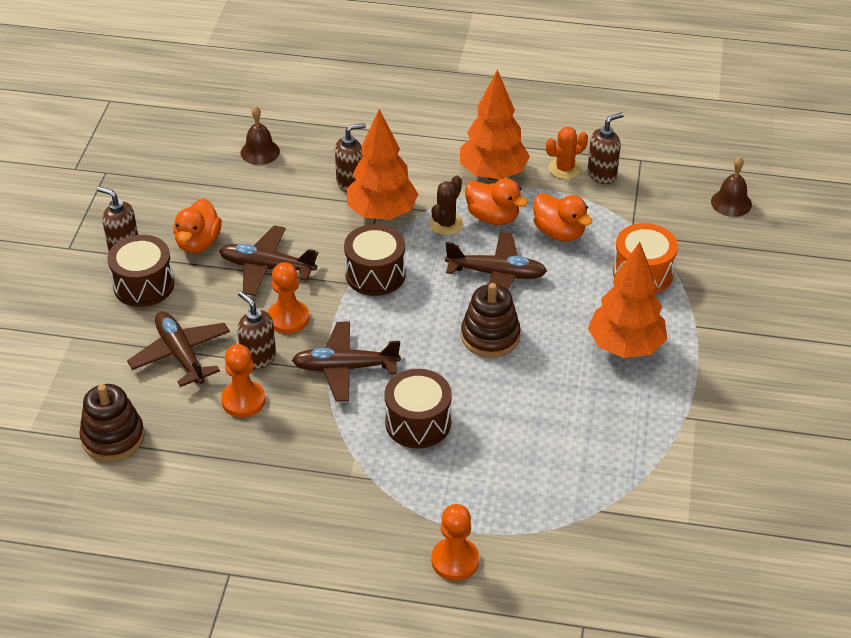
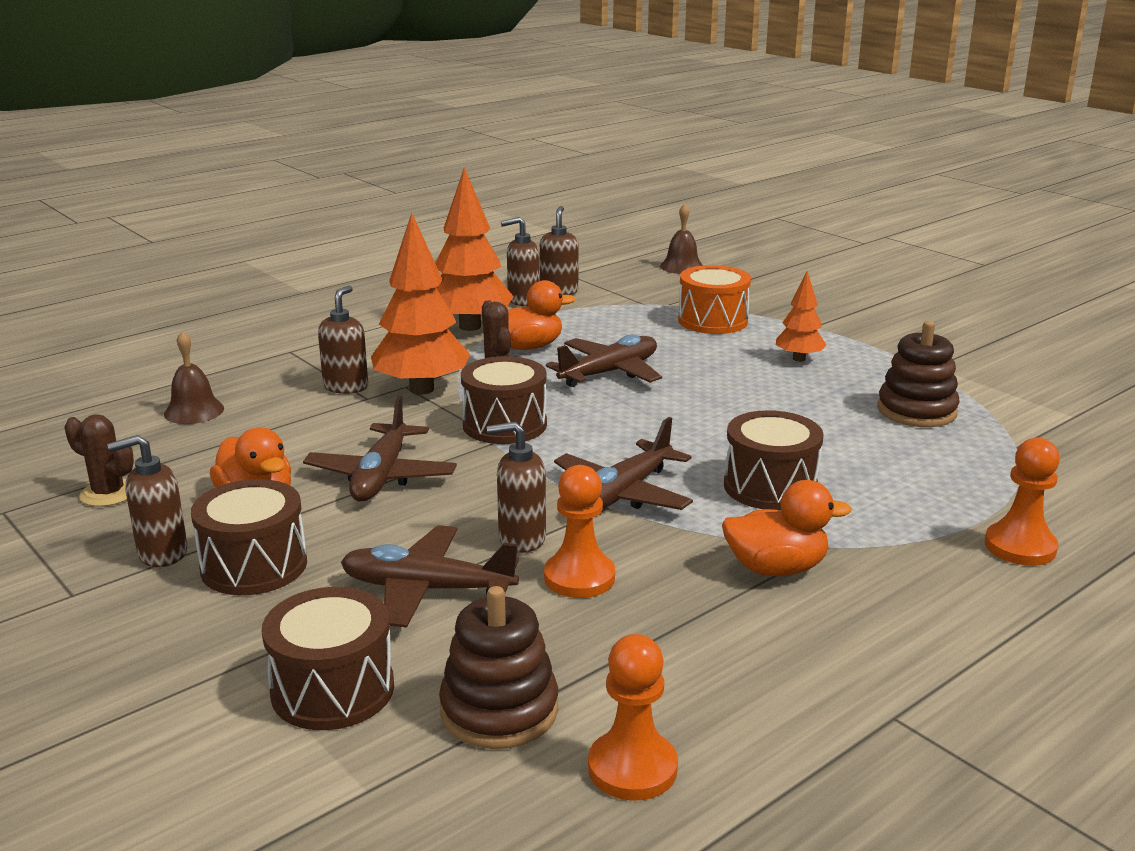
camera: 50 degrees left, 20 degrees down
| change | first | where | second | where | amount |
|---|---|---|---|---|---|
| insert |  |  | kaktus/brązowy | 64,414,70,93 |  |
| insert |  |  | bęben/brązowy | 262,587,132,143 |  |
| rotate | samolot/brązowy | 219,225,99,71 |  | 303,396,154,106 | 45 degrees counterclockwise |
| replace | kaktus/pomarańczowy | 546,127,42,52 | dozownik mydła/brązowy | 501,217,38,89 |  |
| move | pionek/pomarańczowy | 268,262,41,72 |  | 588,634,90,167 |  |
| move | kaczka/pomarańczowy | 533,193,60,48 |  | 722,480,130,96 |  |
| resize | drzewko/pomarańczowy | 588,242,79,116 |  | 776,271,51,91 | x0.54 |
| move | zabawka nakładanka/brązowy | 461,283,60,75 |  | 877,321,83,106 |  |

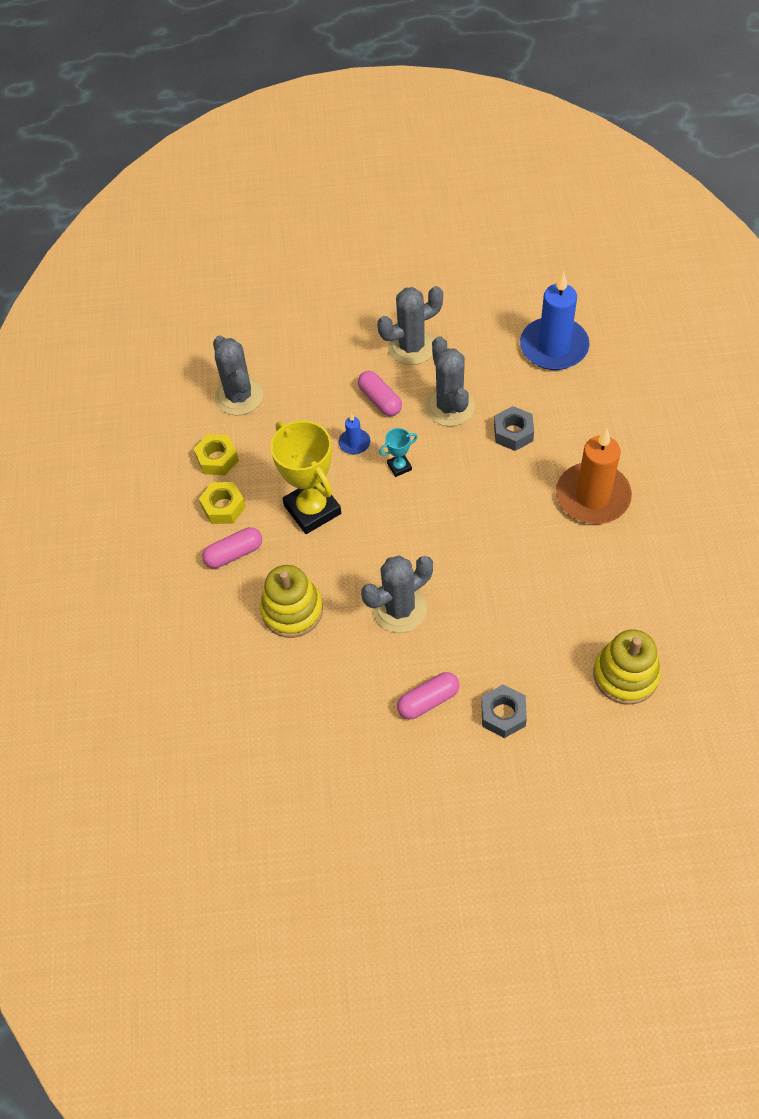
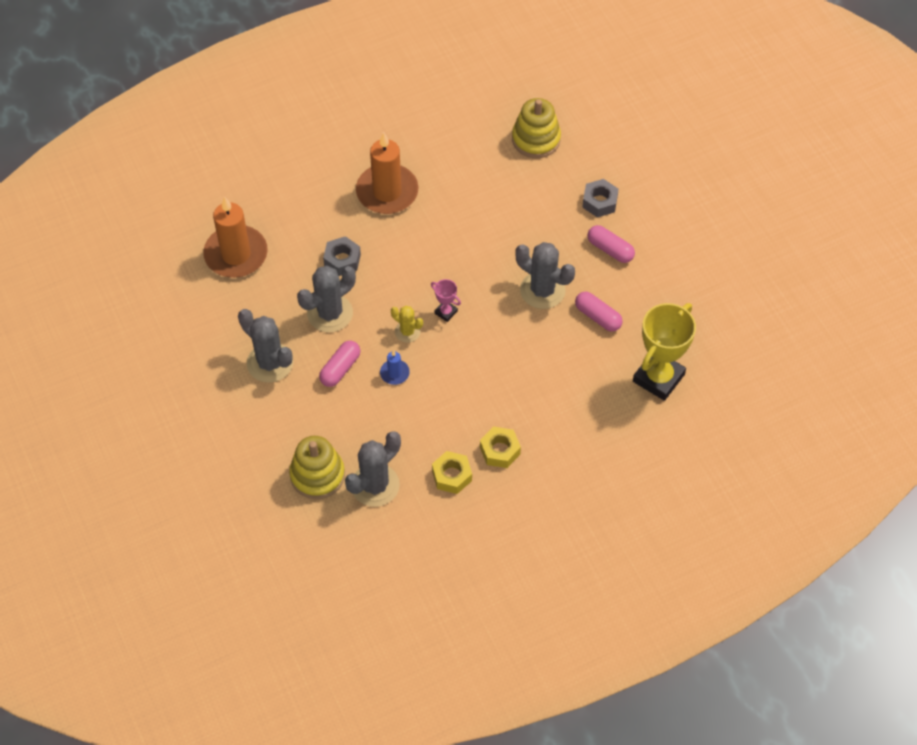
camera: 115 degrees left, 0 degrees up
| change | first | where | second | where | amount |
|---|---|---|---|---|---|
| recolor | świeca/niebieski | 520,272,70,98 | świeca/pomarańczowy | 203,197,65,81 |  |
| move | zabawka nakładanka/żółty | 260,565,63,73 |  | 289,436,56,63 |  |
| replace | puchar/turkusowy | 379,428,39,49 | kaktus/żółty | 391,306,32,37 |  |
| insert |  |  | puchar/różowy | 431,279,30,43 |  |
| move | kapsułka/różowy | 202,527,60,41 |  | 575,292,48,40 |  |
| move | puchar/żółty | 270,420,71,114 |  | 633,303,63,98 |  |

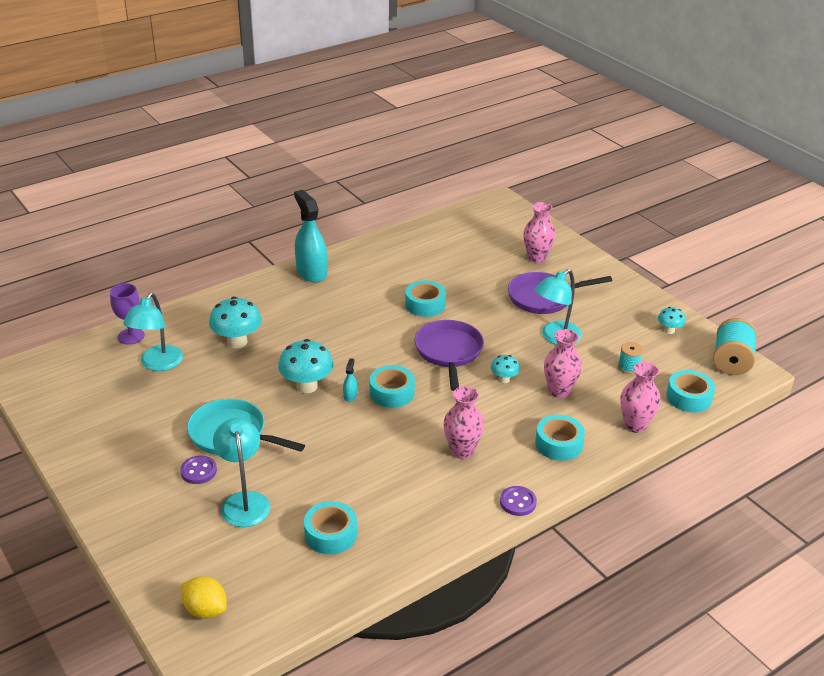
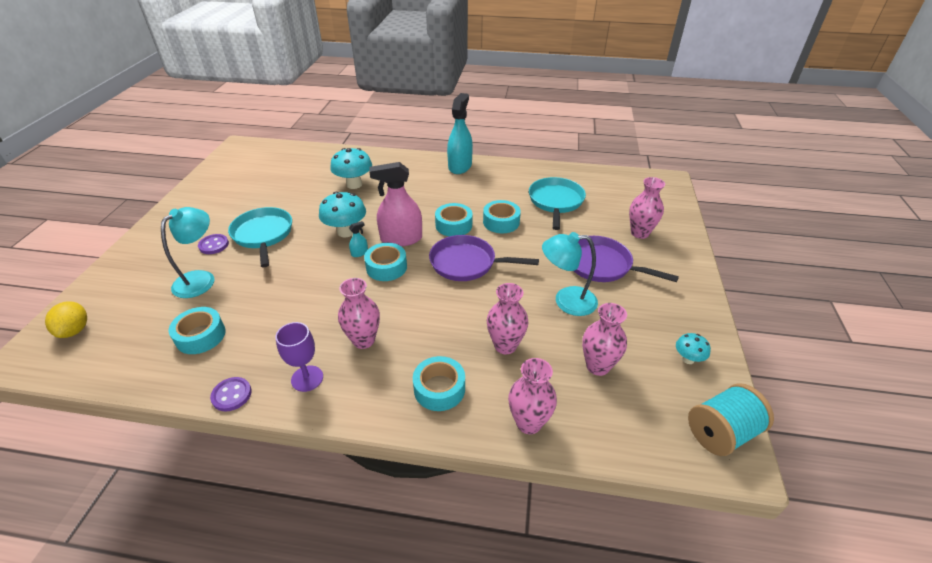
camera: 45 degrees right, 5 degrees up
| change | first | where | second | where | amount |
|---|---|---|---|---|---|
| move | guzik/fioletowy | 500,486,37,30 |  | 210,377,42,35 |  |
| move | kielich/fioletowy | 110,283,35,62 |  | 275,322,48,70 |  |
| insert |  |  | spryskiwacz/różowy | 369,162,53,84 |  |
| rotate | patelnia/fioletowy | 414,320,70,71 |  | 429,235,110,46 | 120 degrees counterclockwise |
| move | taśma klejąca/turkusowy | 666,370,49,42 |  | 435,203,37,33 |  |
| insert |  |  | patelnia/turkusowy | 529,177,57,53 |  |
| replace | szpulka/turkusowy | 618,342,25,32 | wazon/różowy | 582,303,45,73 |  |
| delete | lampka/turkusowy | 123,292,60,79 |  |  |  |
| delete | grzyb/turkusowy | 491,355,29,28 |  |  |  |

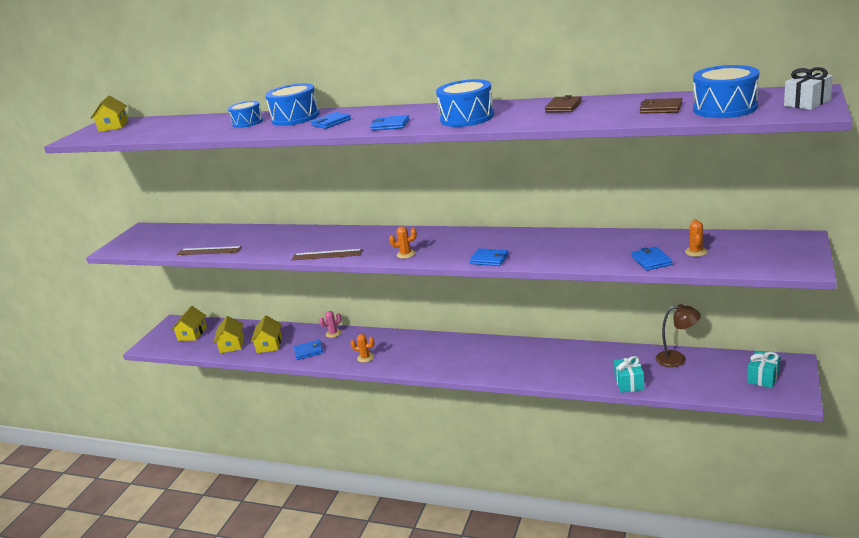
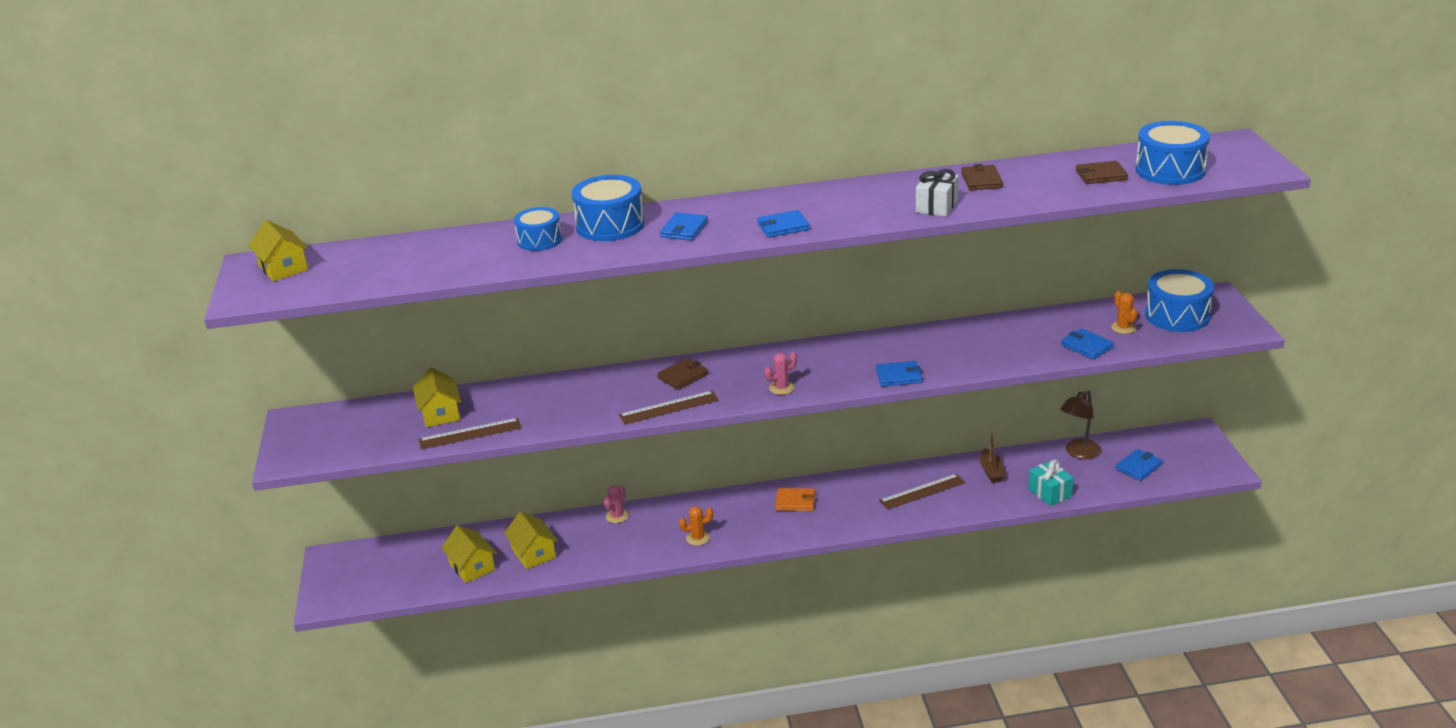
camera: 30 degrees left, 5 degrees up
| change | first | where | second | where | amount |
|---|---|---|---|---|---|
| move | domek/żółty | 171,306,36,35 |  | 413,367,48,60 |  |
| insert |  |  | portfel/brązowy | 657,358,52,32 |  |
| recolor | kaktus/pomarańczowy | 389,226,28,33 | kaktus/różowy | 764,352,33,43 |  |
| insert |  |  | portfel/pomarańczowy | 775,488,41,23 |  |
| insert |  |  | linijka/brązowy | 879,474,86,36 |  |
| move | prezent/biały | 784,67,49,43 |  | 916,169,43,48 |  |
| insert |  |  | łódka/brązowy | 980,433,25,50 |  |
| rotate | lampka/brązowy | 656,304,45,63 |  | 1060,389,41,70 | 150 degrees clockwise |
| move | portfel/niebieski | 294,340,29,20 |  | 1116,449,47,32 |  |
| move | bęben/niebieski | 436,79,58,48 |  | 1145,269,69,63 |  |
| delete | prezent/turkusowy | 747,351,33,37 |  |  |  |

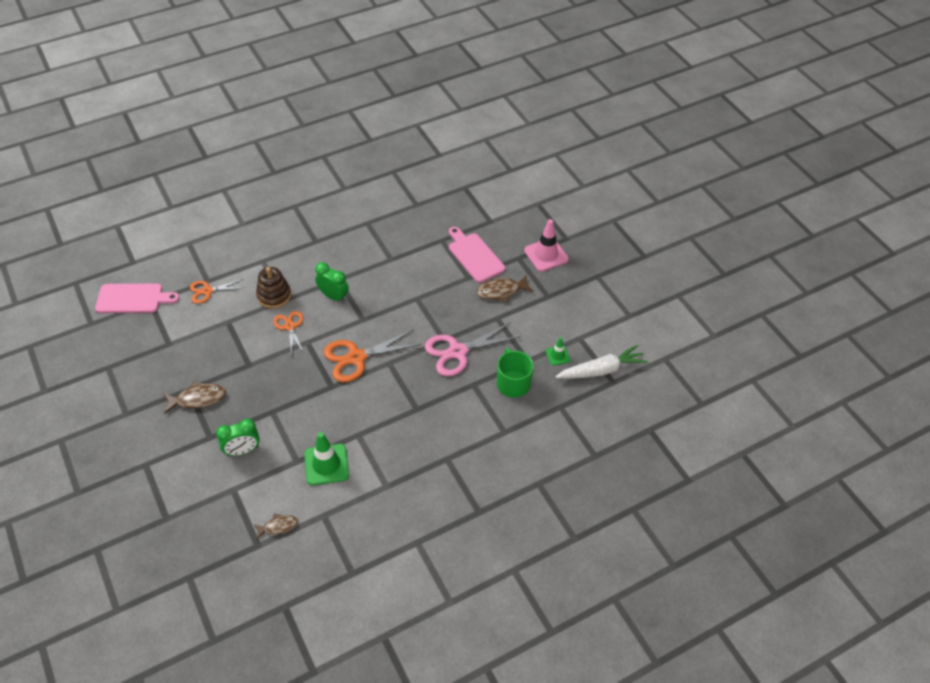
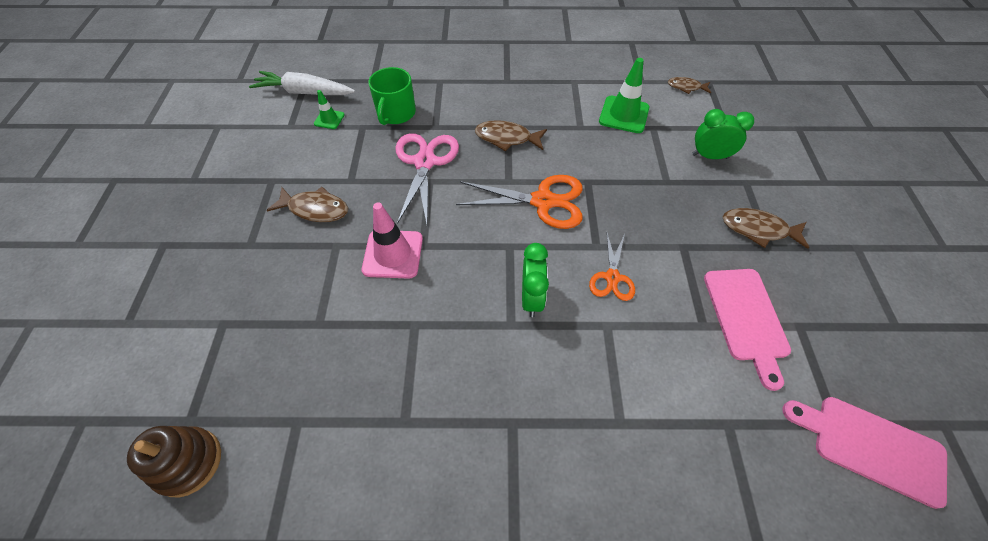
camera: 150 degrees left, 5 degrees up
| change | first | where | second | where | amount |
|---|---|---|---|---|---|
| move | zabawka nakładanka/brązowy | 256,267,35,42 |  | 127,426,94,71 |  |
| move | pachołek/różowy | 524,219,45,53 |  | 362,203,61,76 |  |
| rotate | nożyczki/różowy | 425,322,95,54 |  | 395,133,64,91 | 90 degrees counterclockwise |
| insert |  |  | ryba/brązowy | 475,120,72,31 |  |
| rotate | budzik/zielony | 315,262,34,41 |  | 522,243,27,74 | 150 degrees counterclockwise |
| move | deska do krojenia/różowy | 449,227,56,56 |  | 704,269,87,122 |  |
| delete | nożyczki/pomarańczowy | 190,279,55,25 |  |  |  |

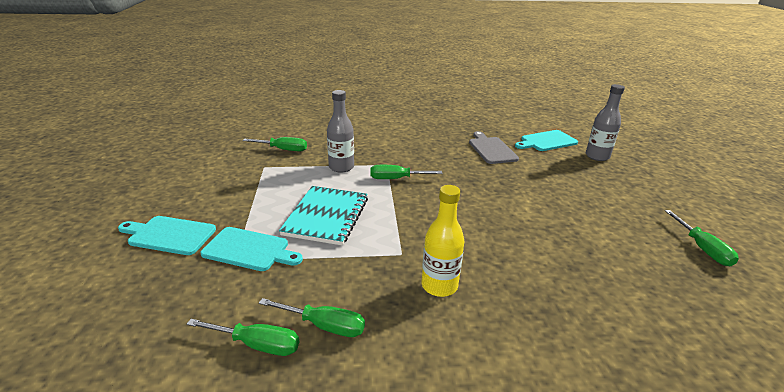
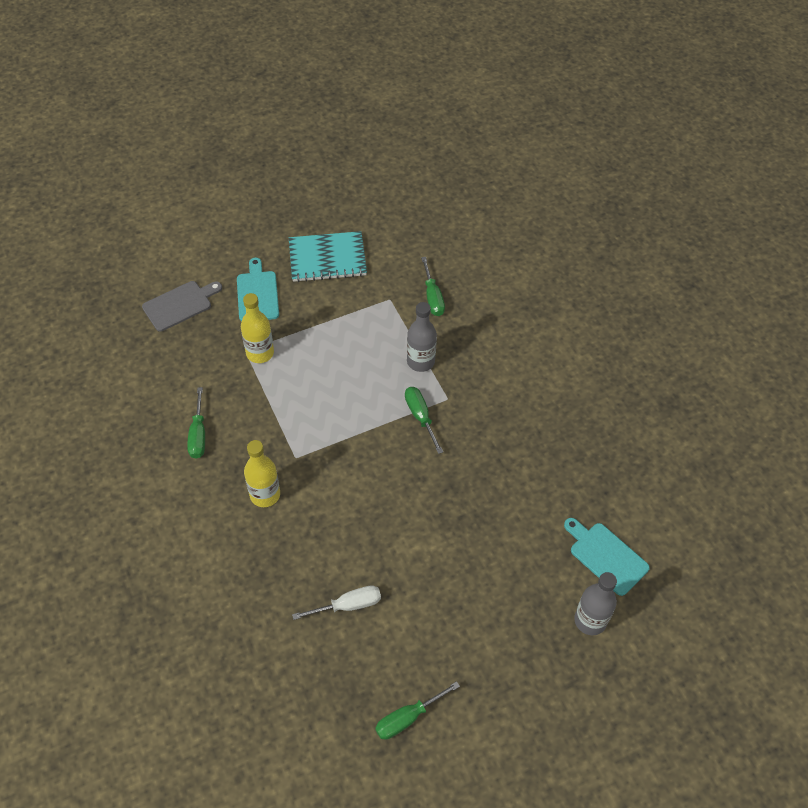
camera: 70 degrees right, 25 degrees up
| change | first | where | second | where | amount |
|---|---|---|---|---|---|
| move | deska do krojenia/szary | 469,131,50,33 |  | 142,281,80,50 |  |
| replace | deska do krojenia/turkusowy | 200,227,103,44 | butelka/żółty | 241,293,33,70 |  |
| move | zeszyt/turkusowy | 279,186,89,59 |  | 289,231,78,51 |  |
| insert |  |  | śrubokręt/biały | 292,585,89,35 |  |
| delete | śrubokręt/zielony | 187,319,112,37 |  |  |  |

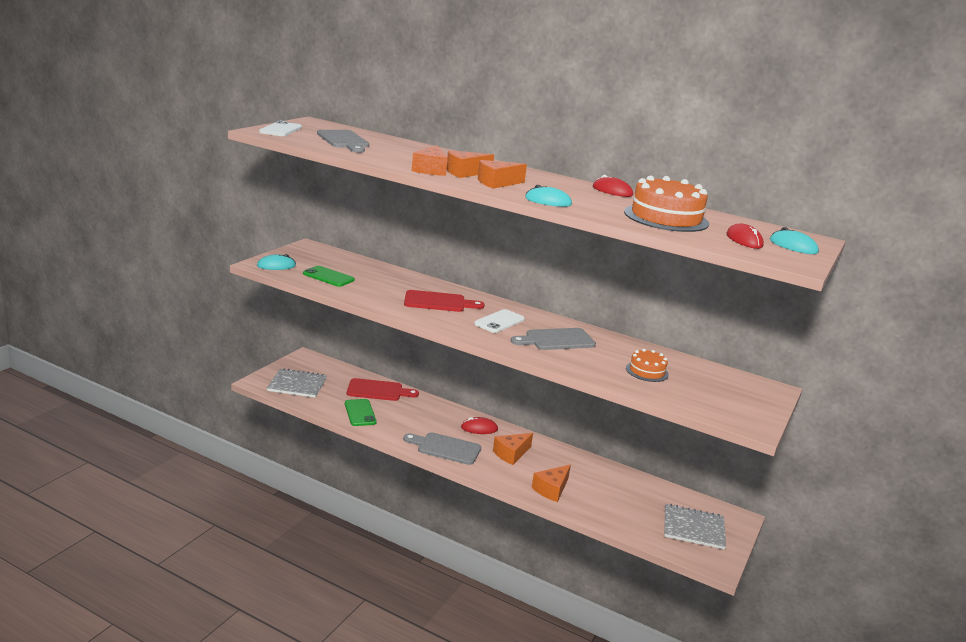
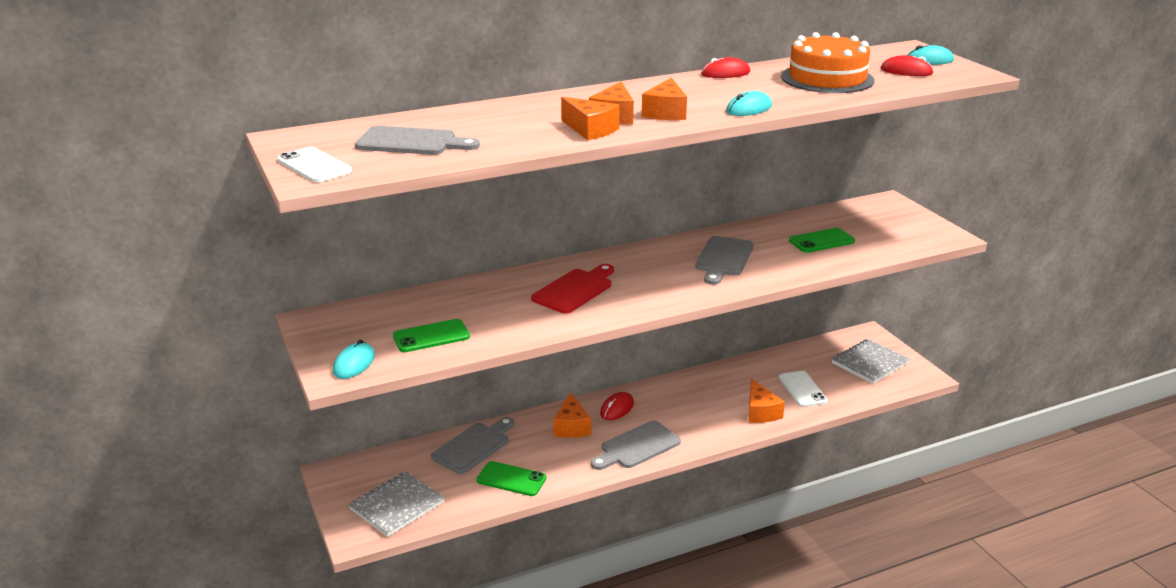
camera: 50 degrees left, 5 degrees up
| change | first | where | second | where | amount |
|---|---|---|---|---|---|
| recolor | deska do krojenia/czerwony | 347,378,72,23 | deska do krojenia/szary | 431,417,83,57 |  |
| move | ser/pomarańczowy | 493,433,40,32 |  | 553,392,38,46 |  |
| move | telefon/biały | 474,309,51,24 |  | 779,371,48,36 |  |
| replace | tort/pomarańczowy | 626,349,43,33 | telefon/zielony | 789,228,66,25 |  |

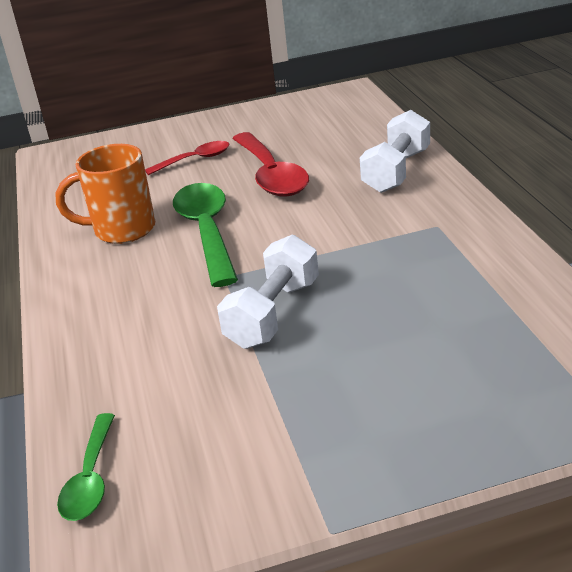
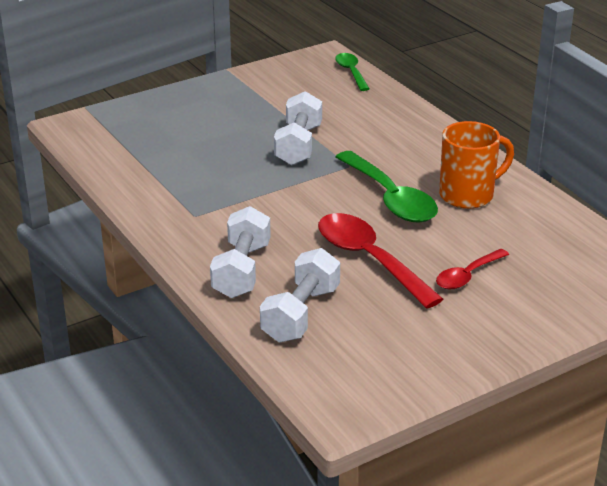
camera: 160 degrees right, 0 degrees up
| change | first | where | second | where | amount |
|---|---|---|---|---|---|
| insert |  |  | hantel/biały | 260,248,80,94 |  |

